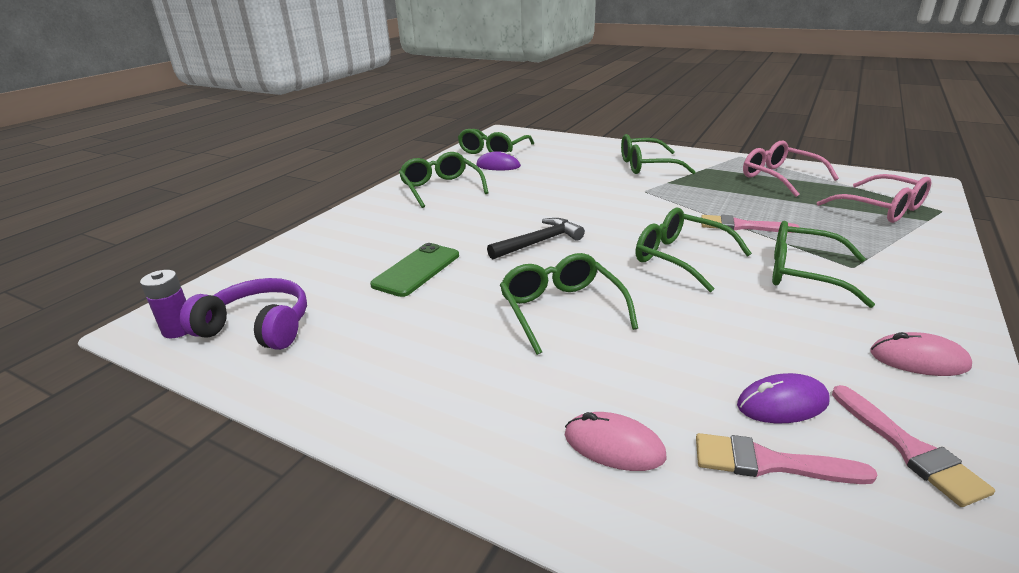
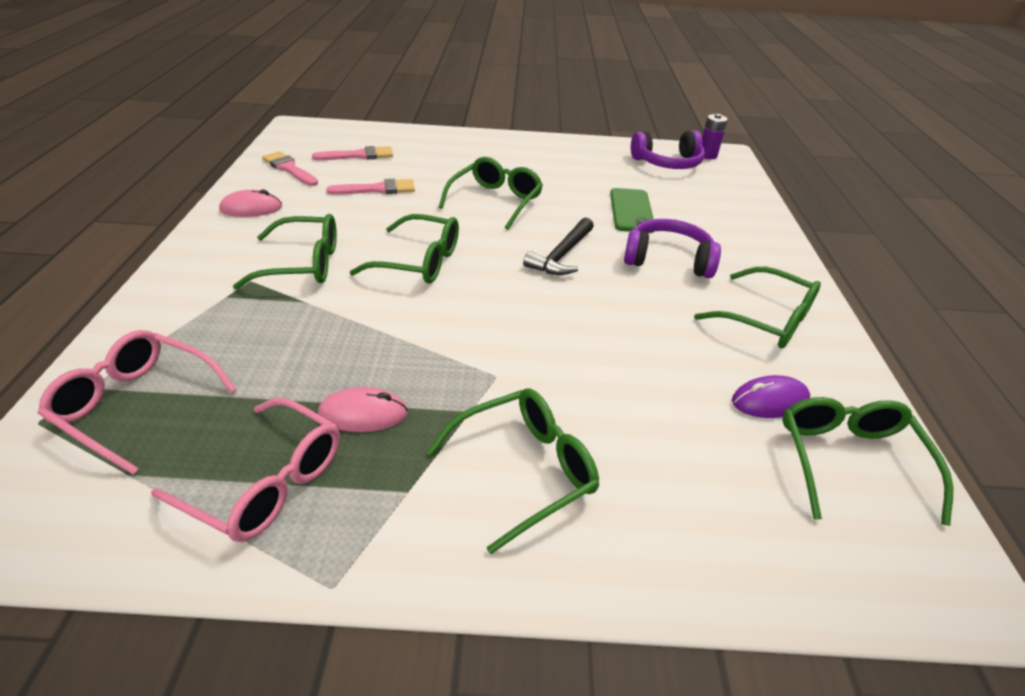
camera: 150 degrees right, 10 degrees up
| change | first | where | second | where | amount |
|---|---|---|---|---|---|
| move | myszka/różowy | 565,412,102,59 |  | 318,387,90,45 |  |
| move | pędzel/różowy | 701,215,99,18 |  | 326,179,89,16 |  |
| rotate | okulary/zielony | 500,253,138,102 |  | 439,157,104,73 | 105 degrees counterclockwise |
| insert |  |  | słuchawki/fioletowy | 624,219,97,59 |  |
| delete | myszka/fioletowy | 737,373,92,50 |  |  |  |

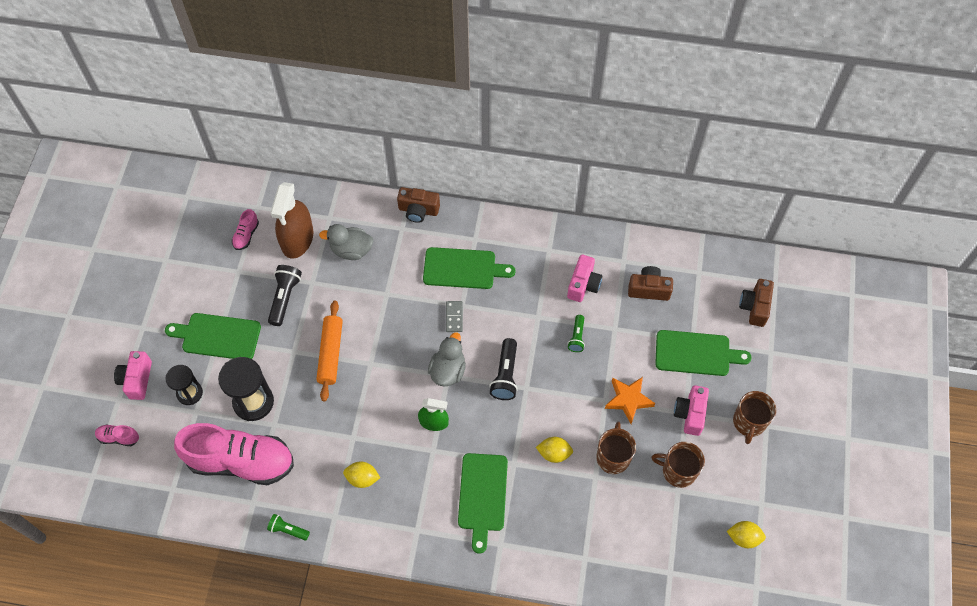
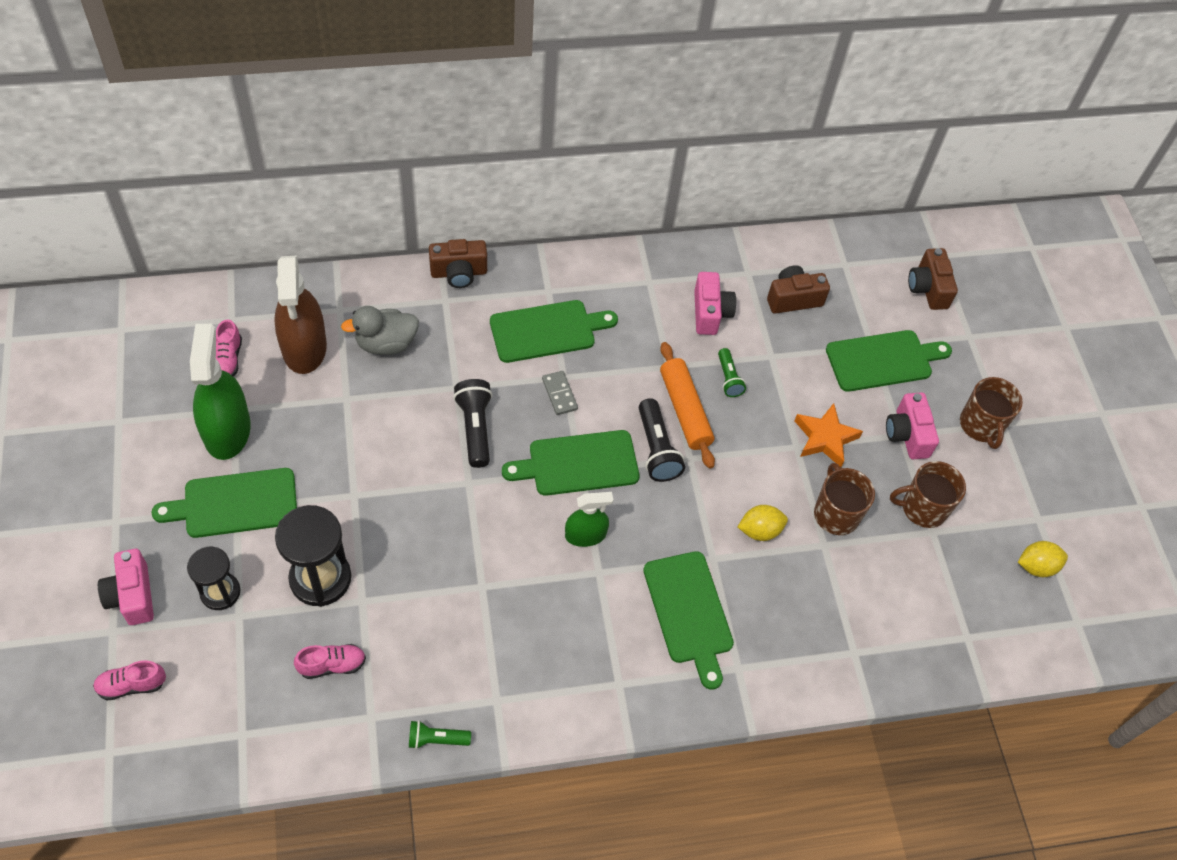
camera: 25 degrees left, 5 degrees down
| change | first | where | second | where | amount |
|---|---|---|---|---|---|
| insert |  |  | spryskiwacz/zielony | 190,324,60,136 |  |
| resize | but/różowy | 174,423,120,62 |  | 294,644,72,35 | x0.40 |
| move | latarka/czarny | 268,265,34,61 |  | 453,379,39,89 |  |
| replace | kaczka/szary | 428,332,38,54 | deska do krojenia/zielony | 502,430,137,66 |  |
| move | wałek do ciasta/pomarańczowy | 316,301,27,100 |  | 660,342,55,127 |  |
| delete | cytryna/żółty | 343,462,37,26 |  |  |  |

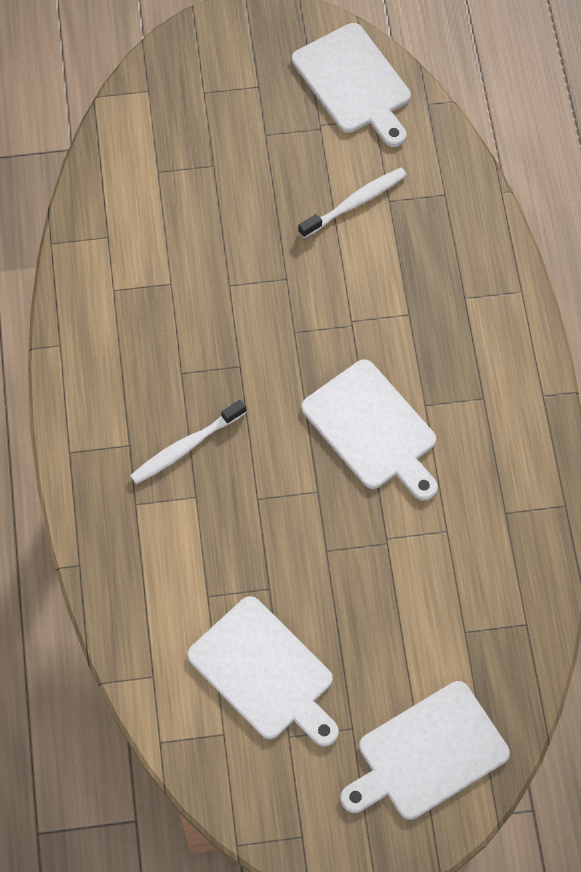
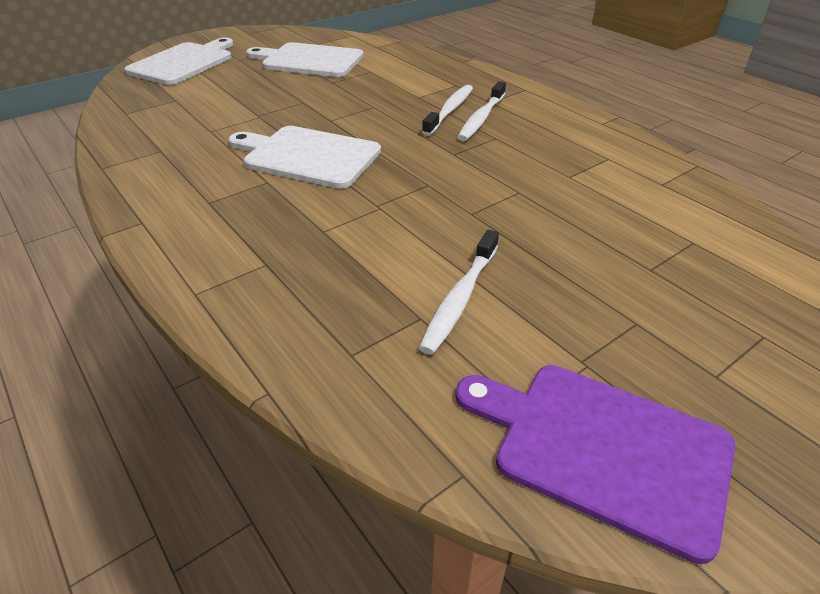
camera: 150 degrees right, 25 degrees down
| change | first | where | second | where | amount |
|---|---|---|---|---|---|
| recolor | deska do krojenia/biały | 292,23,119,124 | deska do krojenia/fioletowy | 455,365,280,199 |  |
| insert |  |  | szczoteczka do zębów/biały | 458,81,48,60 |  |

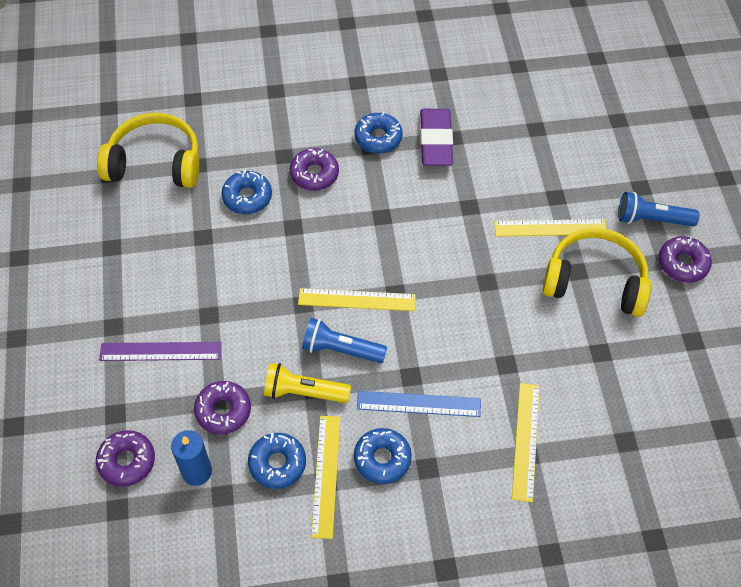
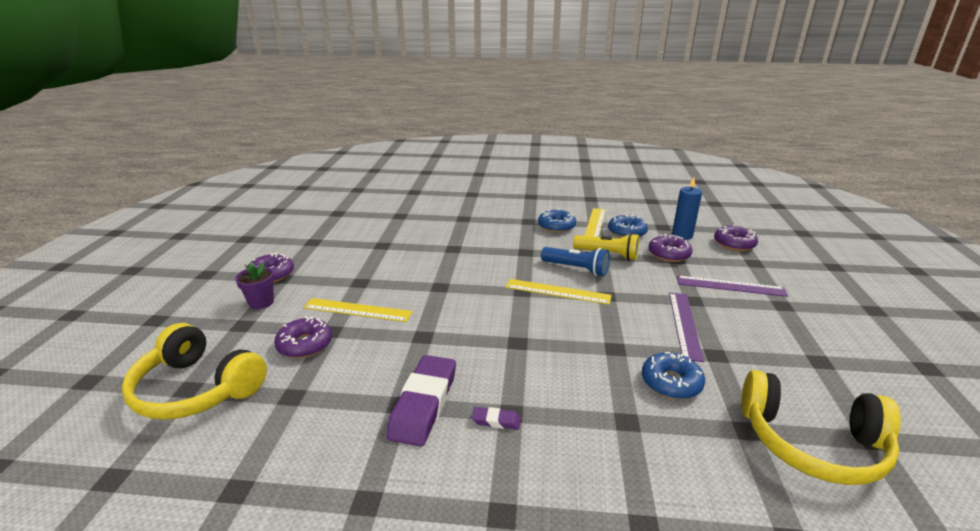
camera: 165 degrees left, 30 degrees down
| change | first | where | second | where | amount |
|---|---|---|---|---|---|
| move | słuchawki/żółty | 542,228,109,89 |  | 122,323,145,97 |  |
| replace | latarka/niebieski | 618,192,82,34 | doniczka/fioletowy | 235,262,40,47 |  |
| move | donut/fioletowy | 290,148,49,43 |  | 274,316,58,42 |  |
| replace | donut/niebieski | 354,112,49,42 | gumka do mazania/fioletowy | 472,407,49,23 |  |
| insert |  |  | linijka/fioletowy | 669,293,35,69 |  |
| delete | linijka/niebieski | 357,391,124,26 |  |  |  |
| delete | linijka/żółty | 512,383,28,119 |  |  |  |

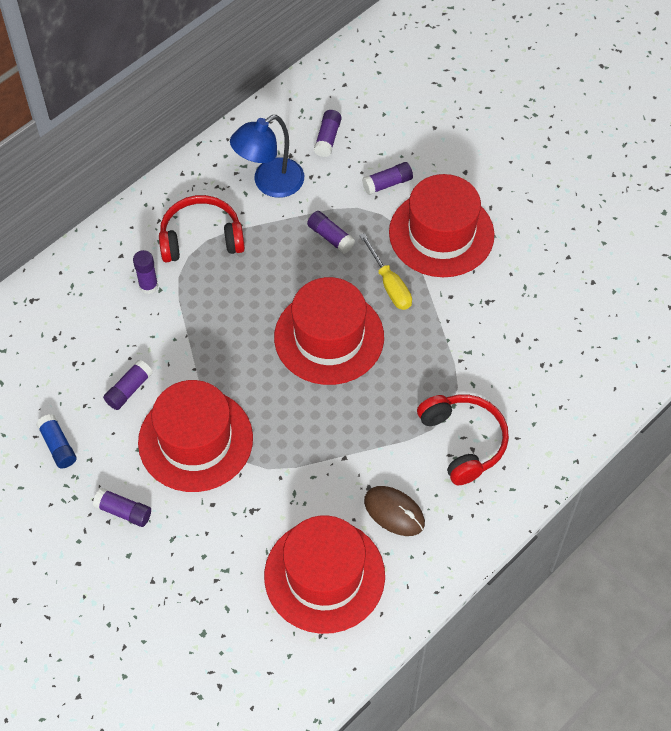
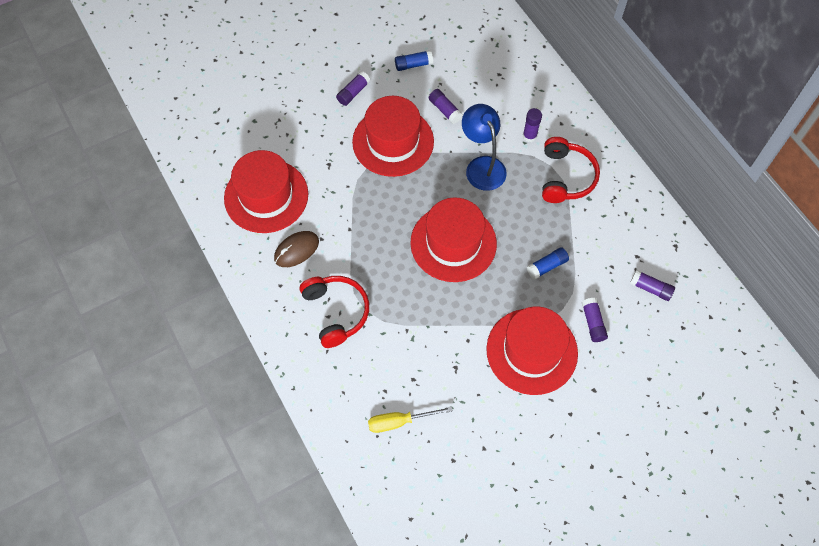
camera: 105 degrees right, 5 degrees up
| change | first | where | second | where | amount |
|---|---|---|---|---|---|
| rotate | słuchawki/czerwony | 417,395,92,90 |  | 300,276,69,72 | 105 degrees counterclockwise |
| move | śrubokręt/żółty | 359,233,53,77 |  | 368,406,85,27 |  |
| move | lampka/niebieski | 230,115,74,83 |  | 462,104,45,87 |  |
| recolor | klej w sztyfcie/fioletowy | 307,211,48,43 | klej w sztyfcie/niebieski | 527,247,42,32 |  |

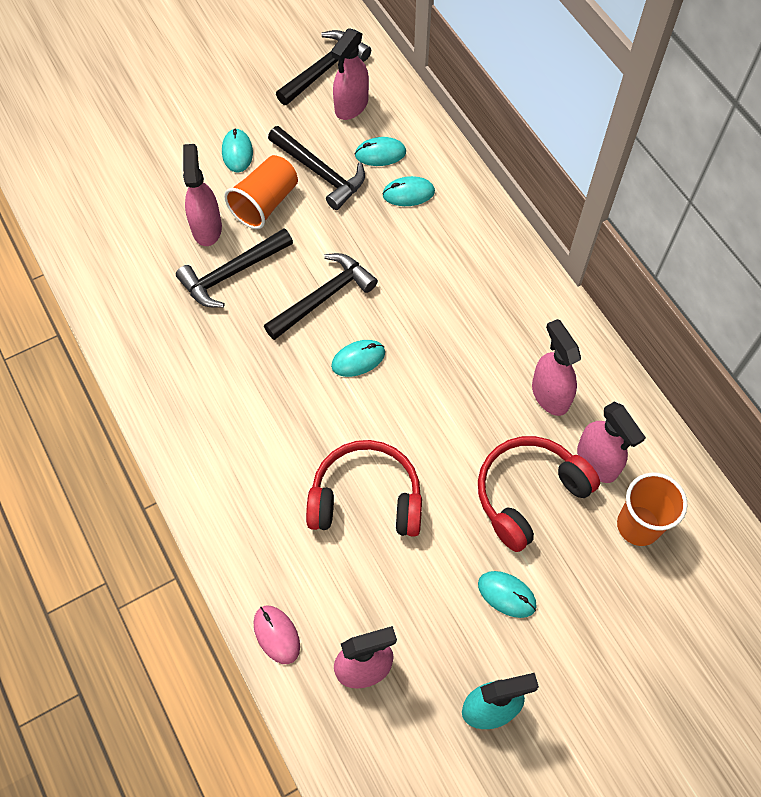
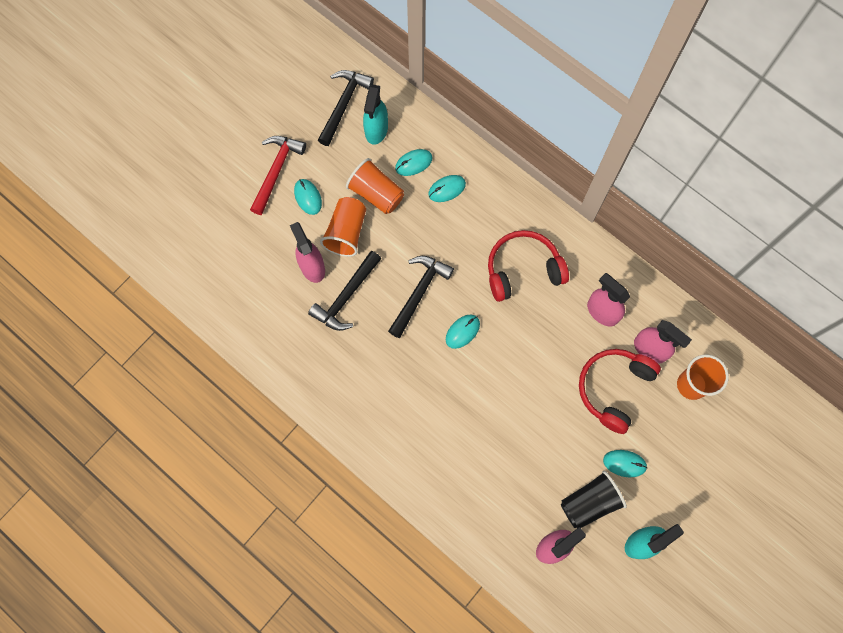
camera: 20 degrees left, 10 degrees up
| change | first | where | second | where | amount |
|---|---|---|---|---|---|
| insert |  |  | młotek/czerwony | 250,136,56,79 |  |
| replace | młotek/czarny | 268,126,97,84 | szklanka/pomarańczowy | 346,158,58,56 |  |
| recolor | spryskiwacz/różowy | 331,28,38,92 | spryskiwacz/turkusowy | 363,84,25,61 |  |
| move | słuchawki/czerwony | 306,440,116,97 |  | 488,230,81,72 |  |
| insert |  |  | szklanka/czarny | 561,471,66,57 |  |
| delete | myszka/różowy | 254,606,46,58 |  |  |  |

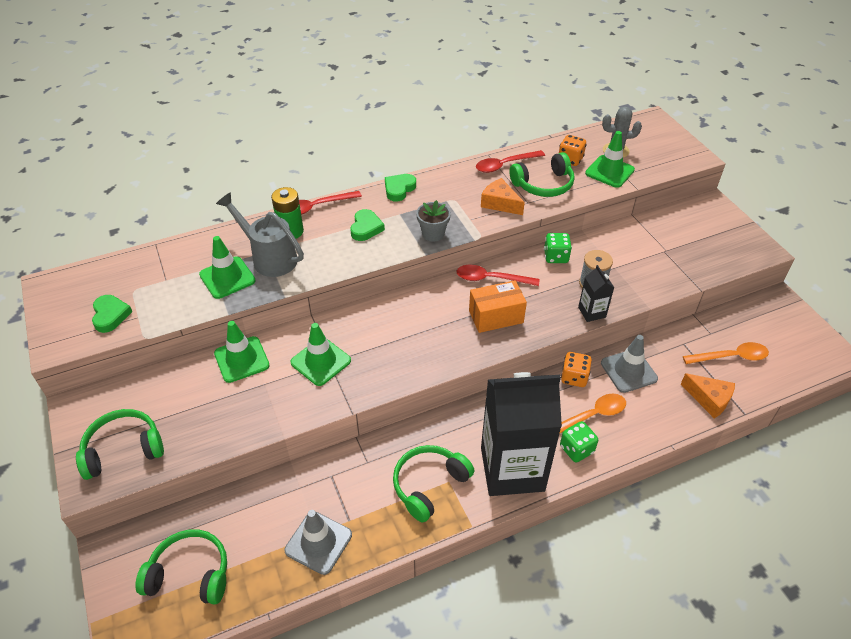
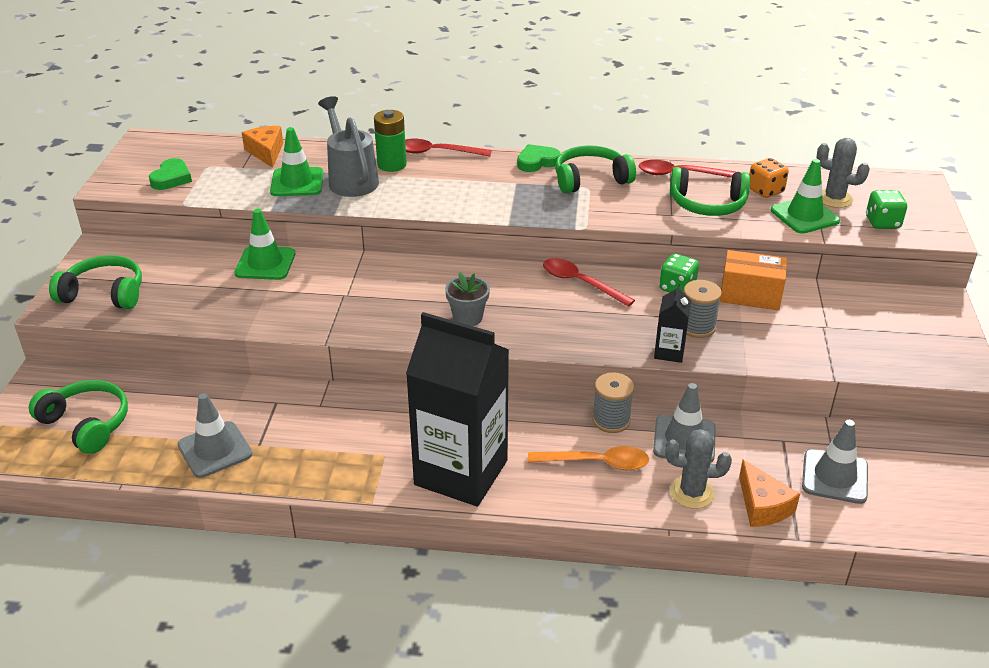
camera: 30 degrees right, 10 degrees down
| change | first | where | second | where | amount |
|---|---|---|---|---|---|
| move | ser/pomarańczowy | 481,178,44,37 |  | 242,126,41,42 |  |
| move | doniczka/szary | 416,200,35,42 |  | 445,272,45,54 |  |
| move | słuchawki/zielony | 393,445,81,77 |  | 555,145,81,49 |  |
| replace | kostka do gry/pomarańczowy | 561,352,31,35 | szpulka/szary | 592,372,42,61 |  |
| insert |  |  | kaktus/szary | 665,429,67,80 |  |
| move | pudełko/pomarańczowy | 469,280,58,53 |  | 720,250,67,60 |  |
| replace | łyżka/pomarańczowy | 683,342,86,22 | pachołek/szary | 802,420,66,84 |  |
| move | kostka do gry/zielony | 560,421,38,41 |  | 866,190,41,39 |  |
| delete | pachołek/zielony | 290,323,61,63 |  |  |  |
| delete | serce/zielony | 350,209,35,32 |  |  |  |

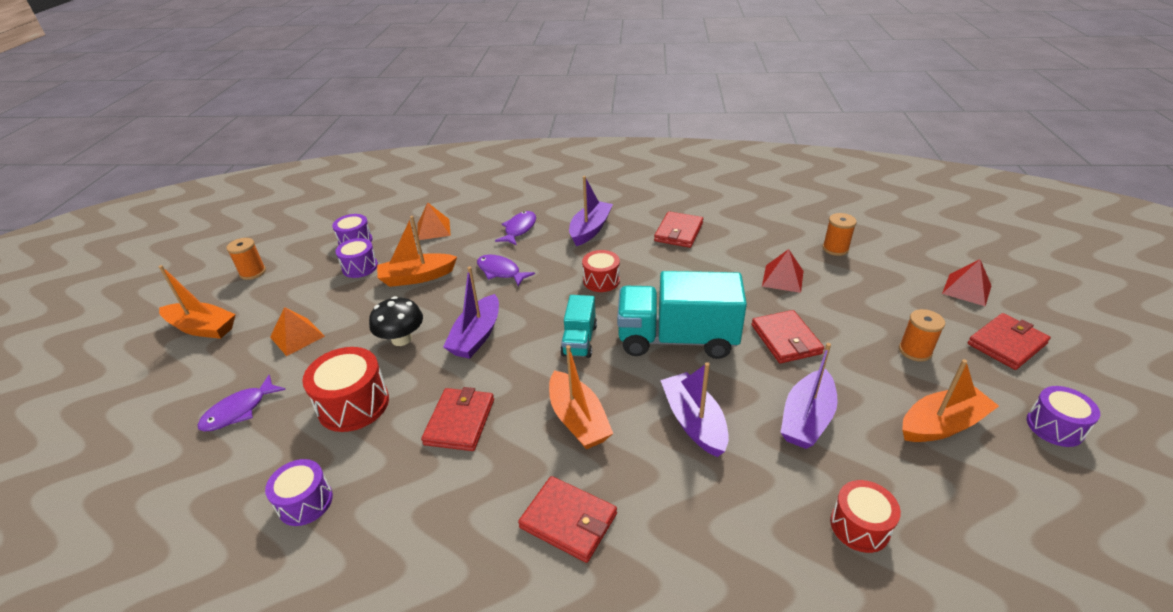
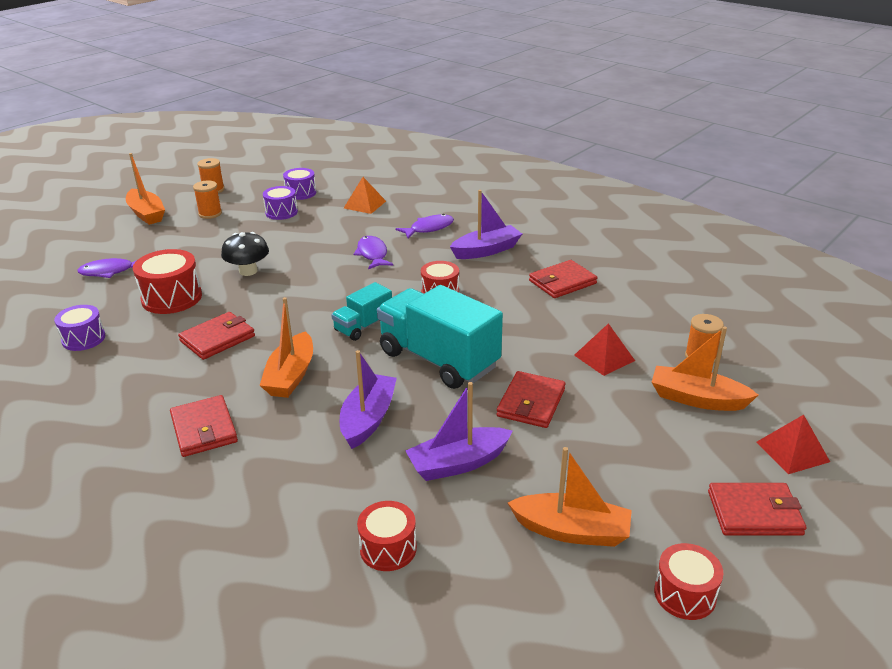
camera: 35 degrees right, 5 degrees down
| change | first | where | second | where | amount |
|---|---|---|---|---|---|
| move | szpulka/pomarańczowy | 899,309,46,53 |  | 193,180,29,39 |  |
| move | łódka/pomarańczowy | 377,216,80,71 |  | 652,326,106,85 |  |
| recolor | bęben/fioletowy | 1026,386,74,61 | bęben/czerwony | 654,543,69,77 |  |
| delete | piramida/pomarańczowy | 270,307,55,49 |  |  |  |
| delete | łódka/fioletowy | 443,267,56,92 |  |  |  |

